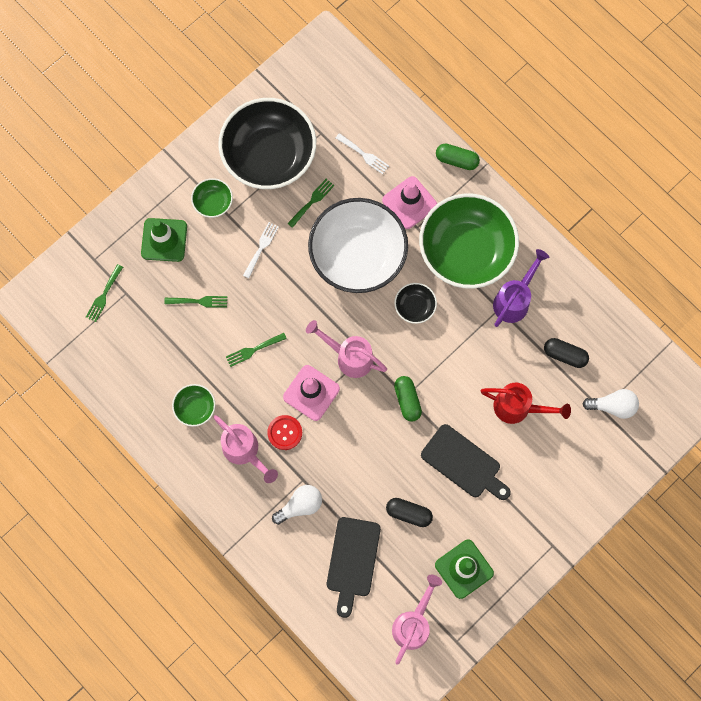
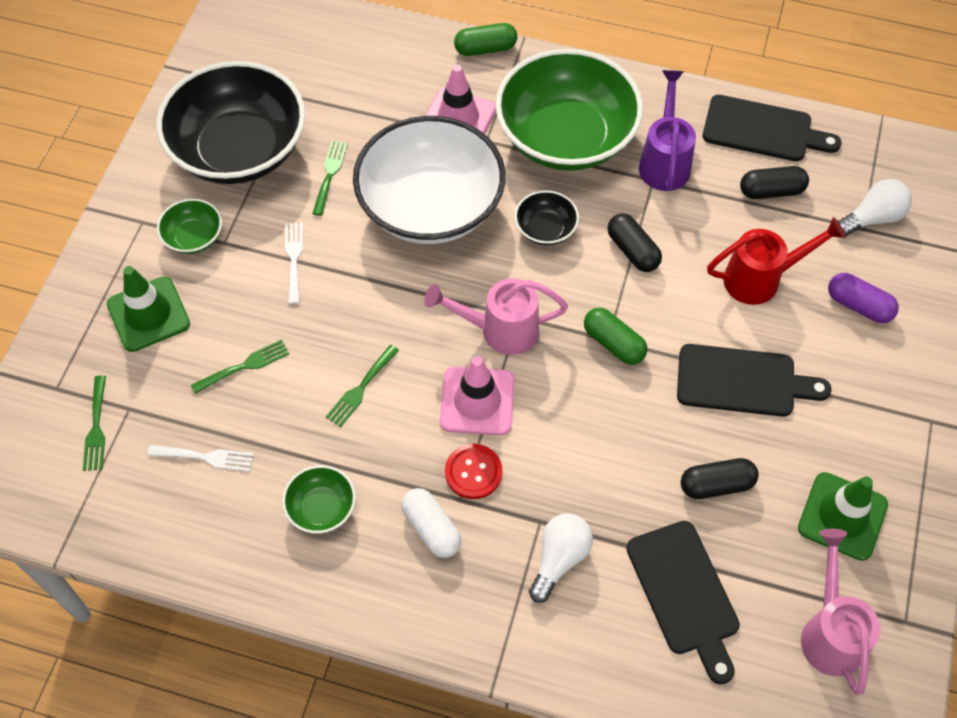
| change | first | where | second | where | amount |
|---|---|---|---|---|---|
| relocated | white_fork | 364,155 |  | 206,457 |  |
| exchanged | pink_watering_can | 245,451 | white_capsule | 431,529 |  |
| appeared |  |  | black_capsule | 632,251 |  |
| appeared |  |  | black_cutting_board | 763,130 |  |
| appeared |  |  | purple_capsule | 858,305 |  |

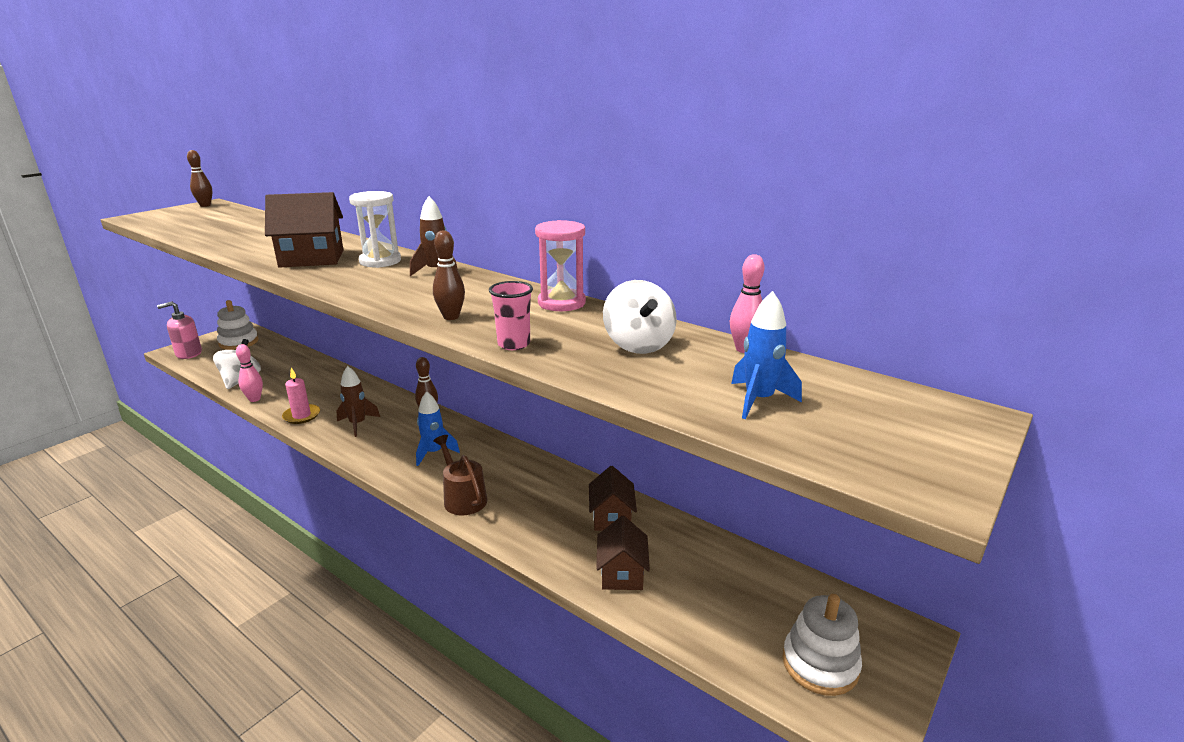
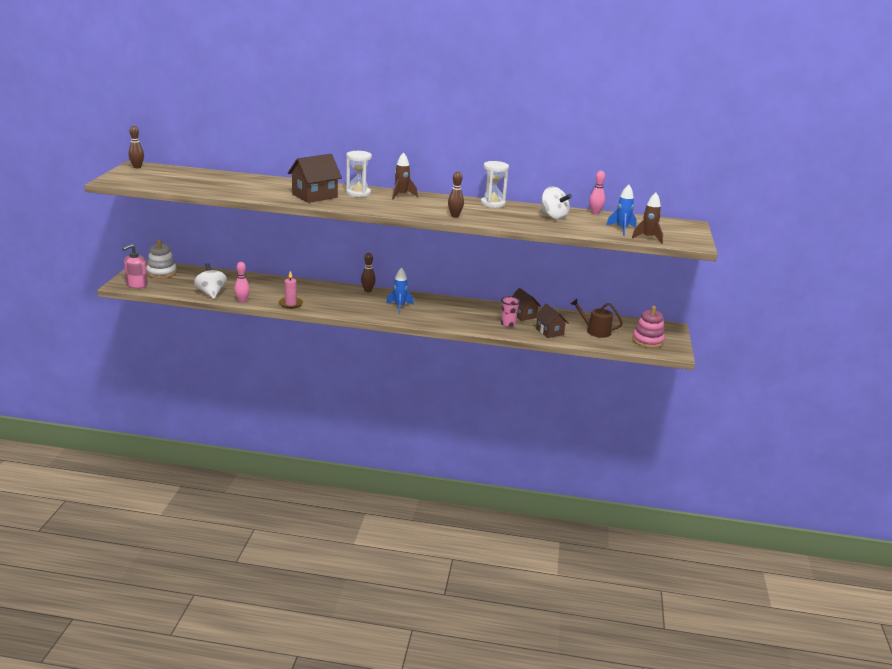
| change | first | where | second | where | amount |
|---|---|---|---|---|---|
| colour | pink_hourglass | 561,303 | white_hourglass | 493,204 |  |
| relocated | pink_cup | 514,344 |  | 508,324 |  |
| relocated | brown_watering_can | 463,498 |  | 595,331 |  |
| relocated | brown_rocket | 357,424 |  | 648,238 |  |
| colour | white_stacking_toy | 820,664 | pink_stacking_toy | 647,341 |  |

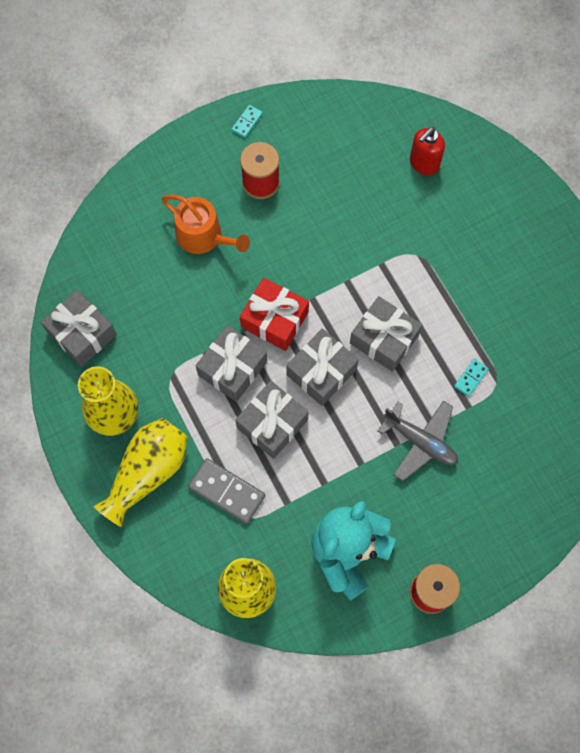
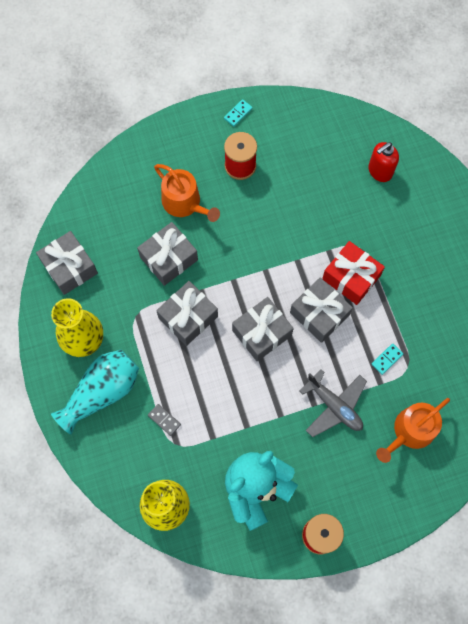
| change | first | where | second | where | amount |
|---|---|---|---|---|---|
| colour | yellow_vase | 148,472 | turquoise_vase | 102,392 |  |
| relocated | grey_gift | 272,424 |  | 169,258 |  |
| size | grey_domino | 226,492 |  | 164,420 | x0.53 |
| relocated | red_gift | 274,320 |  | 351,277 |  |
| appeared |  |  | orange_watering_can | 410,431 |  |

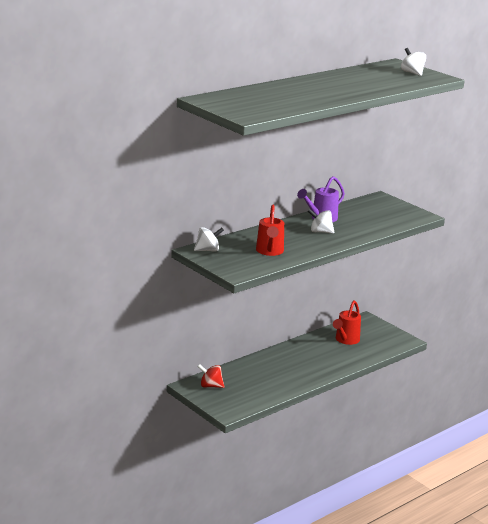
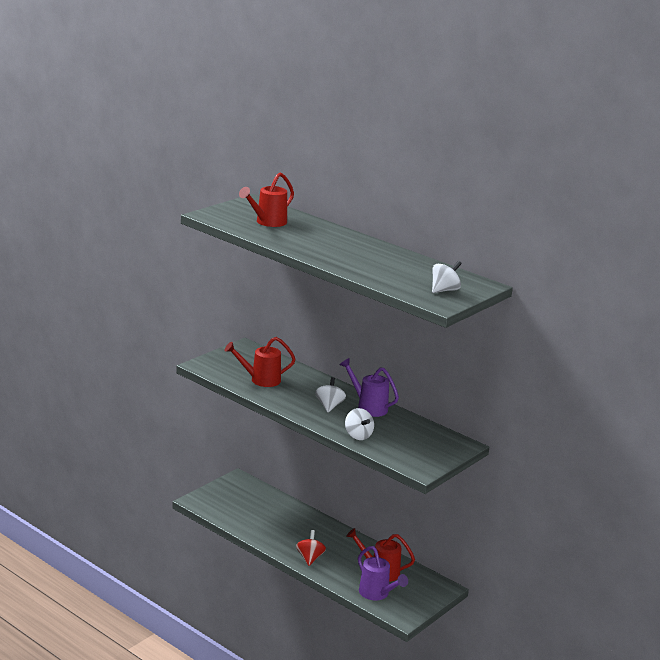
| change | first | where | second | where | amount |
|---|---|---|---|---|---|
| appeared |  |  | red_watering_can | 268,222 |  |
| relocated | red_spinning_top | 210,386 |  | 310,558 |  |
| relocated | white_spinning_top | 207,250 |  | 358,435 |  |
| appeared |  |  | purple_watering_can | 376,594 |  |

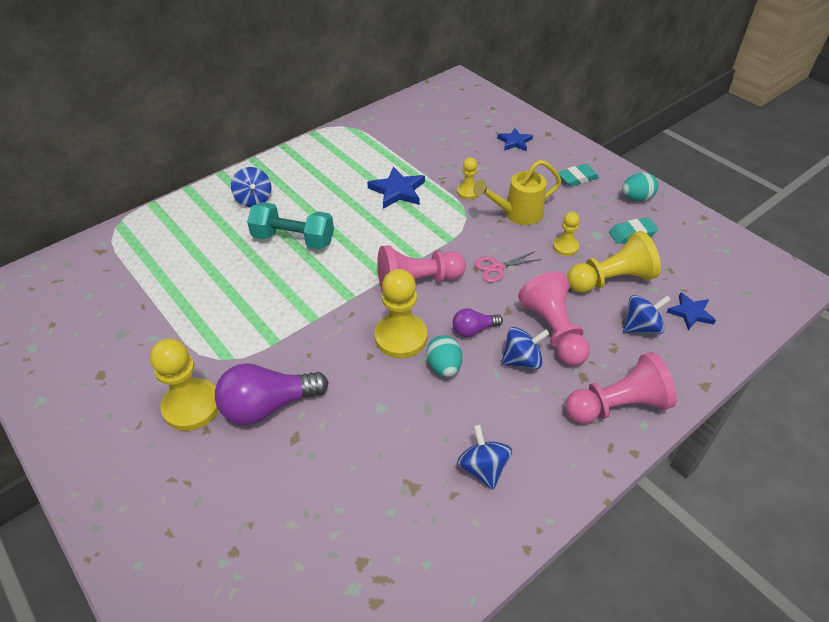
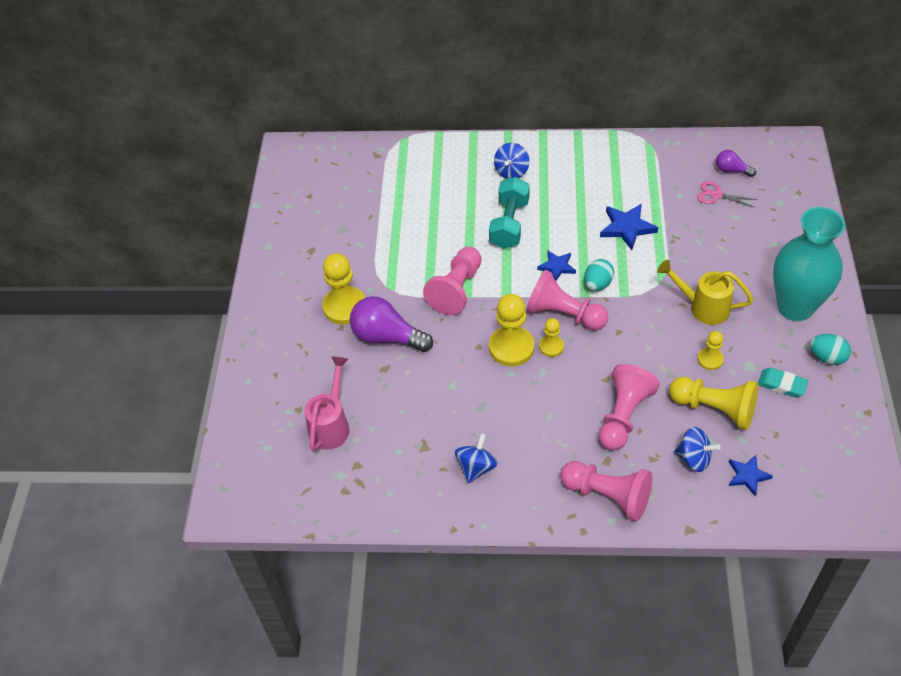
| change | first | where | second | where | amount |
|---|---|---|---|---|---|
| appeared |  |  | pink_watering_can | 331,425 |  |
| appeared |  |  | pink_pawn | 457,289 |  |
| spun | turquoise_dumbbell | 293,239 |  | 509,224 | 45 degrees clockwise |
| relocated | blue_star | 515,142 |  | 557,267 |  |
| relocated | yellow_pawn | 468,192 |  | 551,346 |  |
| relocated | turquoise_egg | 444,367 |  | 597,284 |  |
| relocated | pink_scissors | 497,268 |  | 716,195 |  |
| relocated | purple_light_bulb | 473,330 |  | 731,170 |  |
| exchanged | turquoise_eraser | 577,178 | turquoise_vase | 795,307 |  |
| missing | blue_spinning_top | 522,360 |  |  |  |

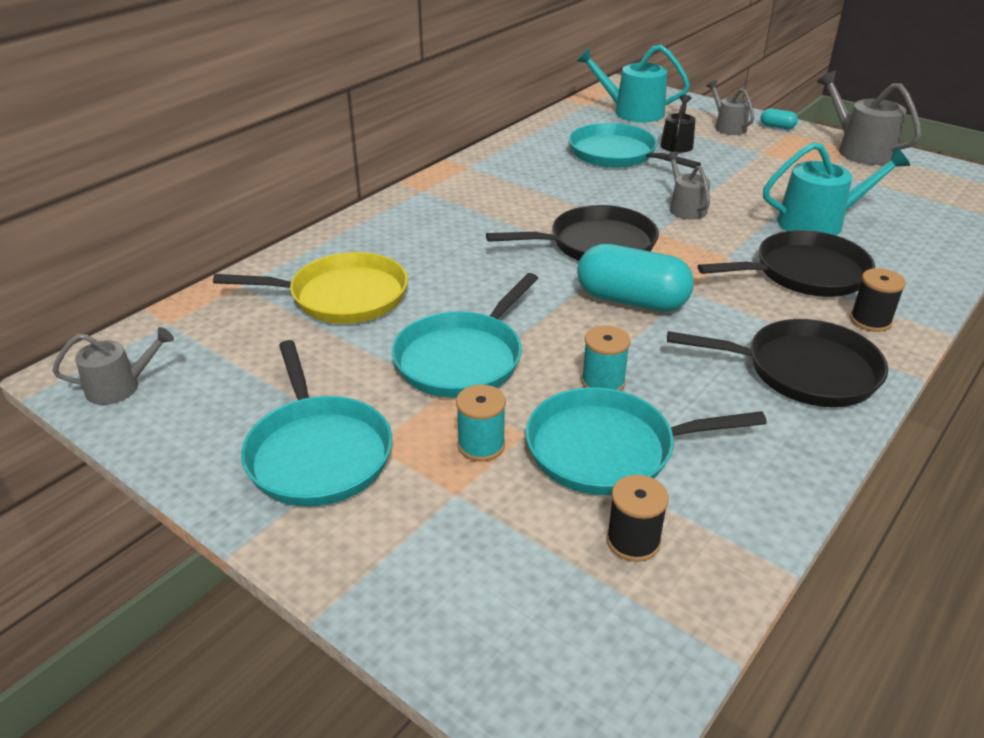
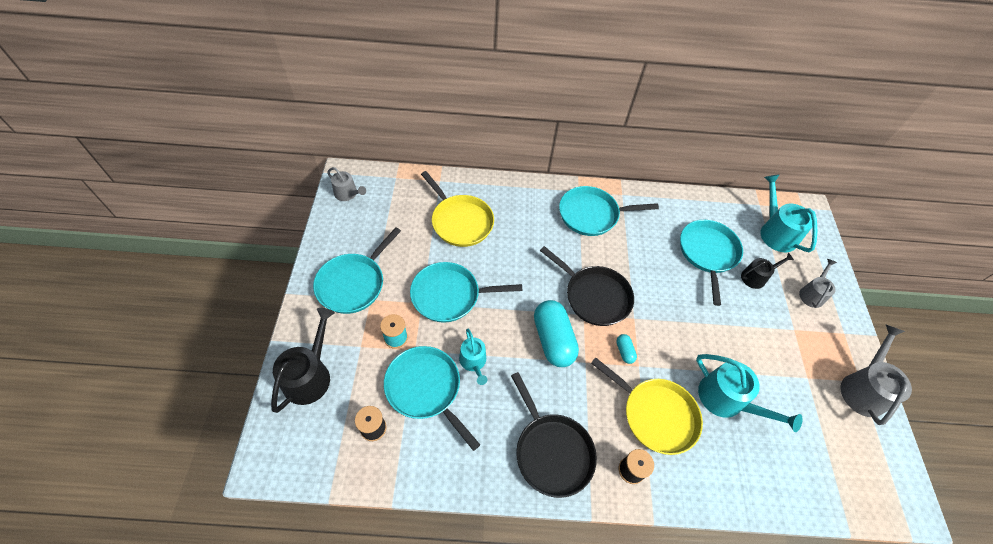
| change | first | where | second | where | amount |
|---|---|---|---|---|---|
| appeared |  |  | black_watering_can | 310,375 |  |
| exchanged | turquoise_spool | 603,382 | turquoise_watering_can | 473,362 |  |
| appeared |  |  | turquoise_pan | 591,214 |  |
| colour | black_pan | 805,273 | yellow_pan | 655,415 |  |
| relocated | turquoise_capsule | 777,127 |  | 624,351 |  |
| missing | grey_watering_can | 685,208 |  |  |  |

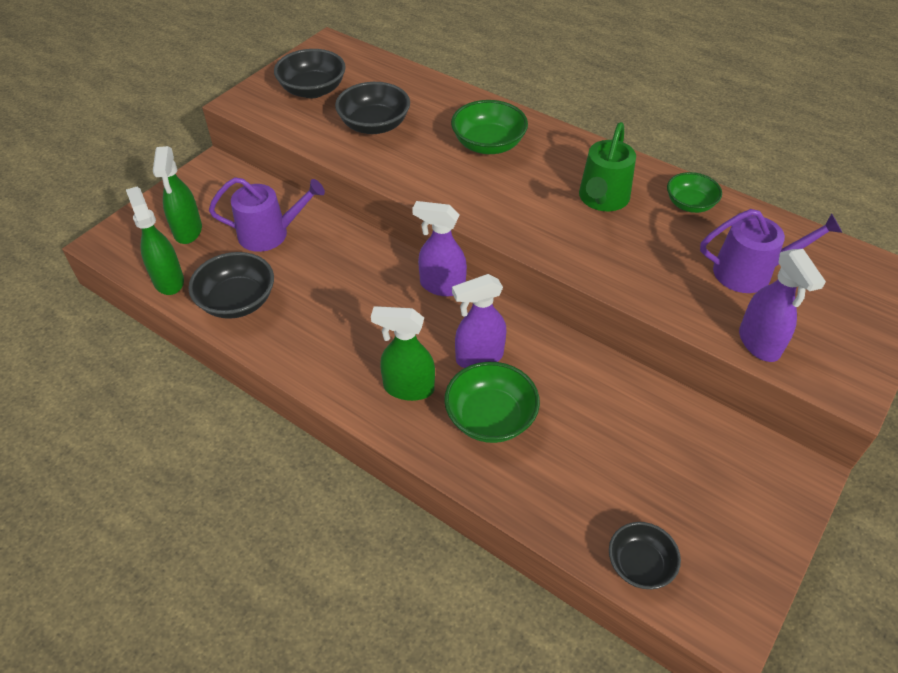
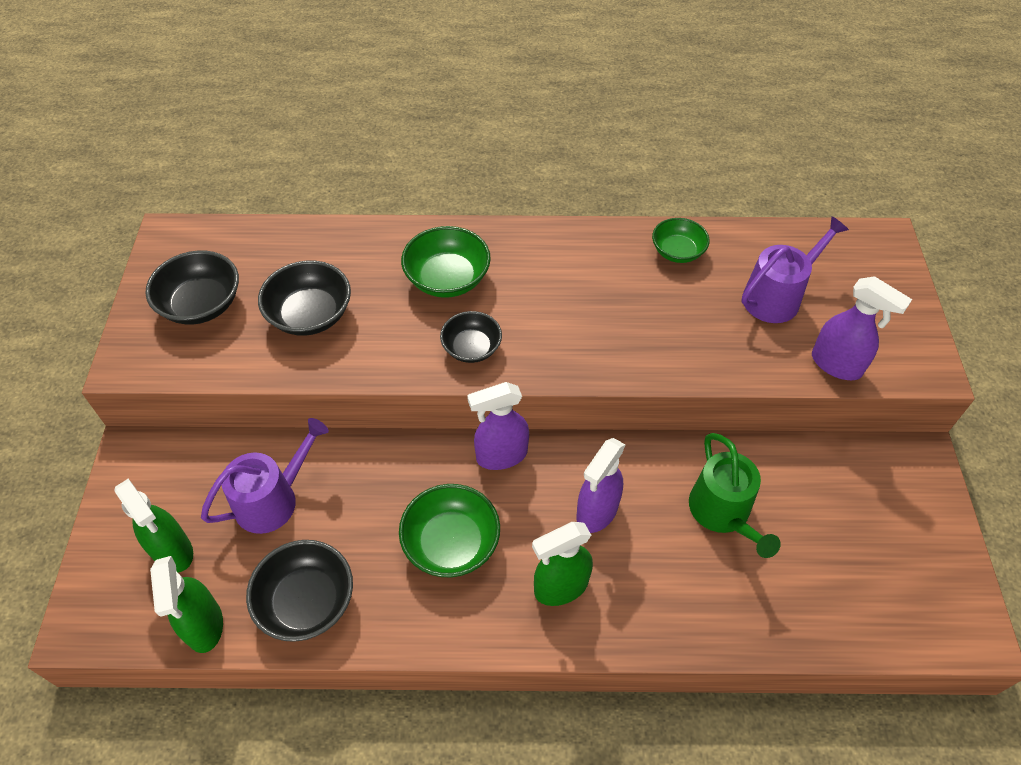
| change | first | where | second | where | amount |
|---|---|---|---|---|---|
| spun | green_spray_bottle | 168,280 |  | 204,625 | 135 degrees counterclockwise |
| relocated | green_bowl | 490,418 |  | 451,543 |  |
| relocated | black_bowl | 640,564 |  | 471,348 |  |
| relocated | green_watering_can | 602,199 |  | 723,512 |  |

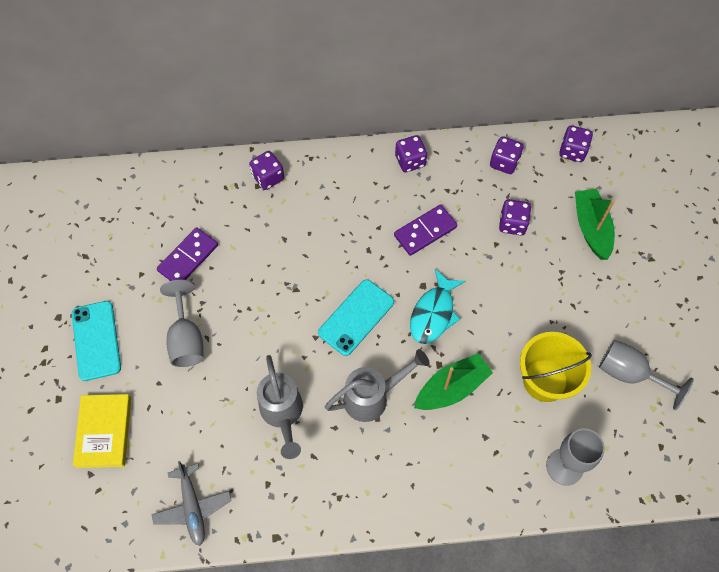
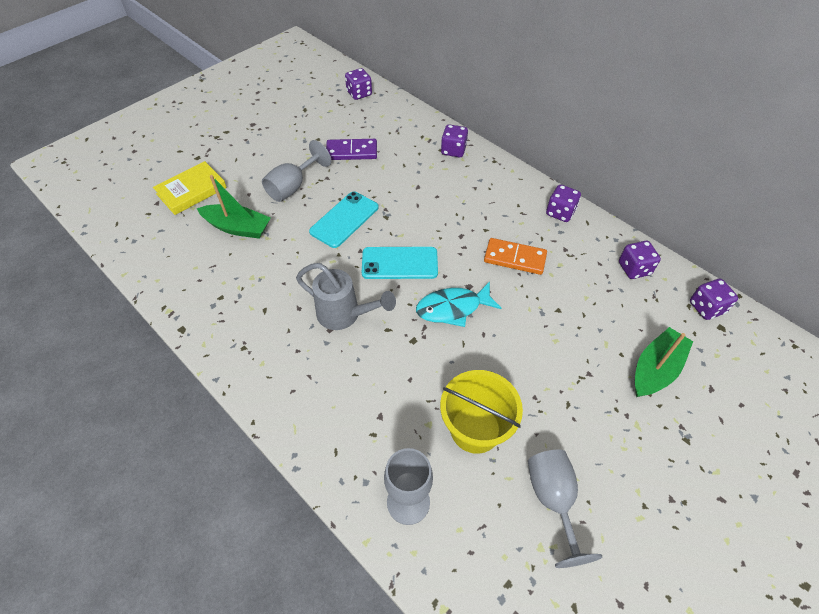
| change | first | where | second | where | amount |
|---|---|---|---|---|---|
| relocated | green_boat | 451,388 |  | 238,227 |  |
| relocated | turquoise_phone | 96,340 |  | 344,219 |  |
| relocated | purple_dice | 512,224 |  | 359,93 |  |
| colour | purple_domino | 425,231 | orange_domino | 515,258 |  |
| missing | grey_plane | 192,507 |  |  |  |
| missing | grey_watering_can | 283,414 |  |  |  |

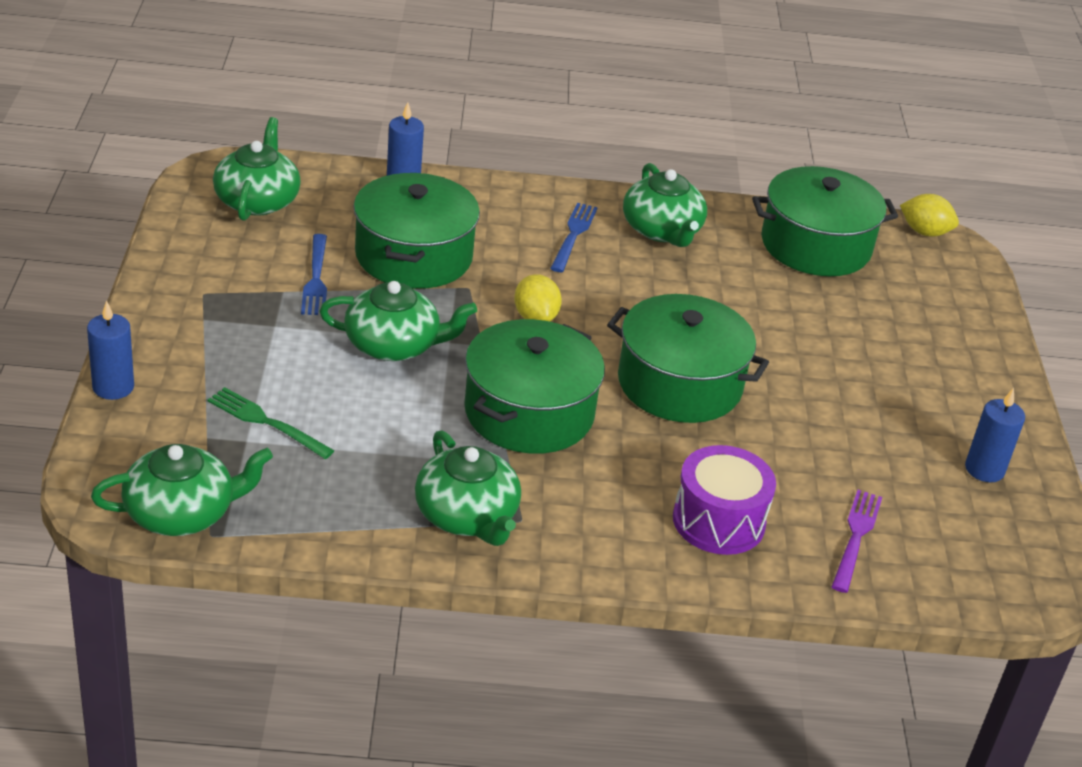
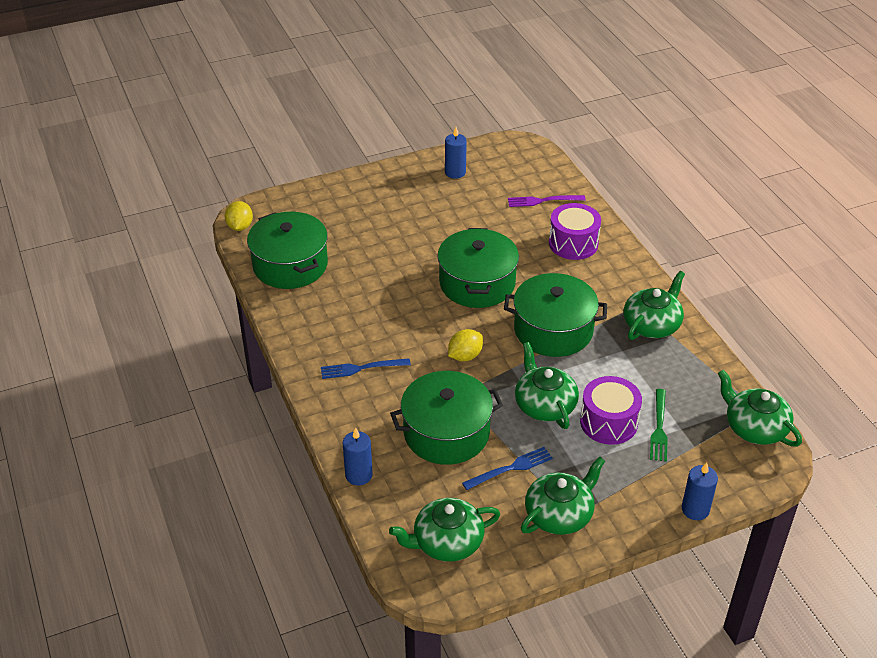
| change | first | where | second | where | amount |
|---|---|---|---|---|---|
| relocated | green_teapot | 662,230 |  | 559,514 |  |
| appeared |  |  | purple_drum | 608,422 |  |

